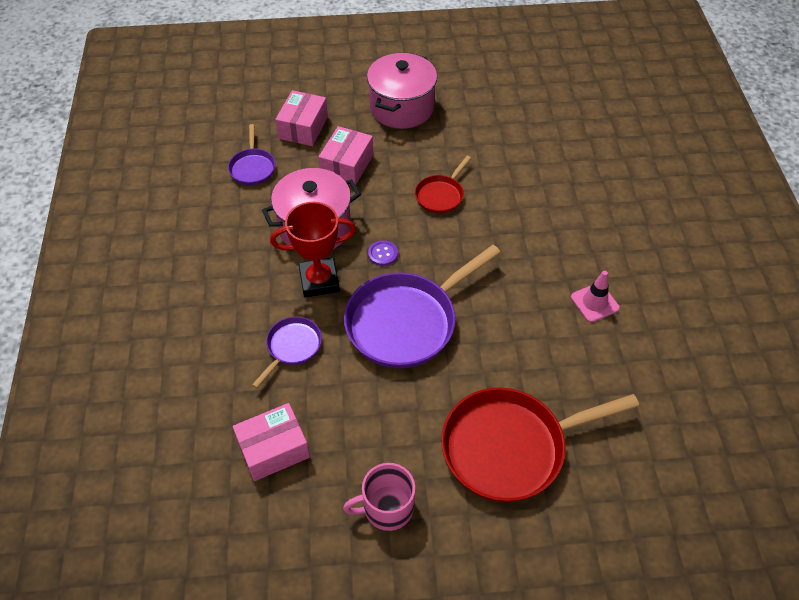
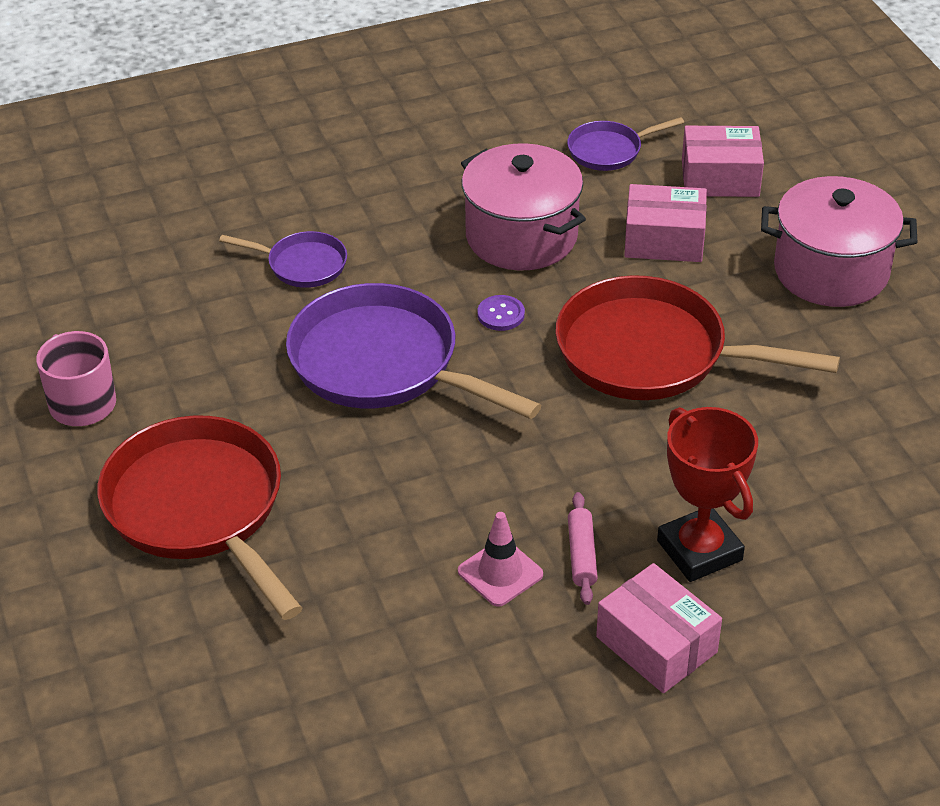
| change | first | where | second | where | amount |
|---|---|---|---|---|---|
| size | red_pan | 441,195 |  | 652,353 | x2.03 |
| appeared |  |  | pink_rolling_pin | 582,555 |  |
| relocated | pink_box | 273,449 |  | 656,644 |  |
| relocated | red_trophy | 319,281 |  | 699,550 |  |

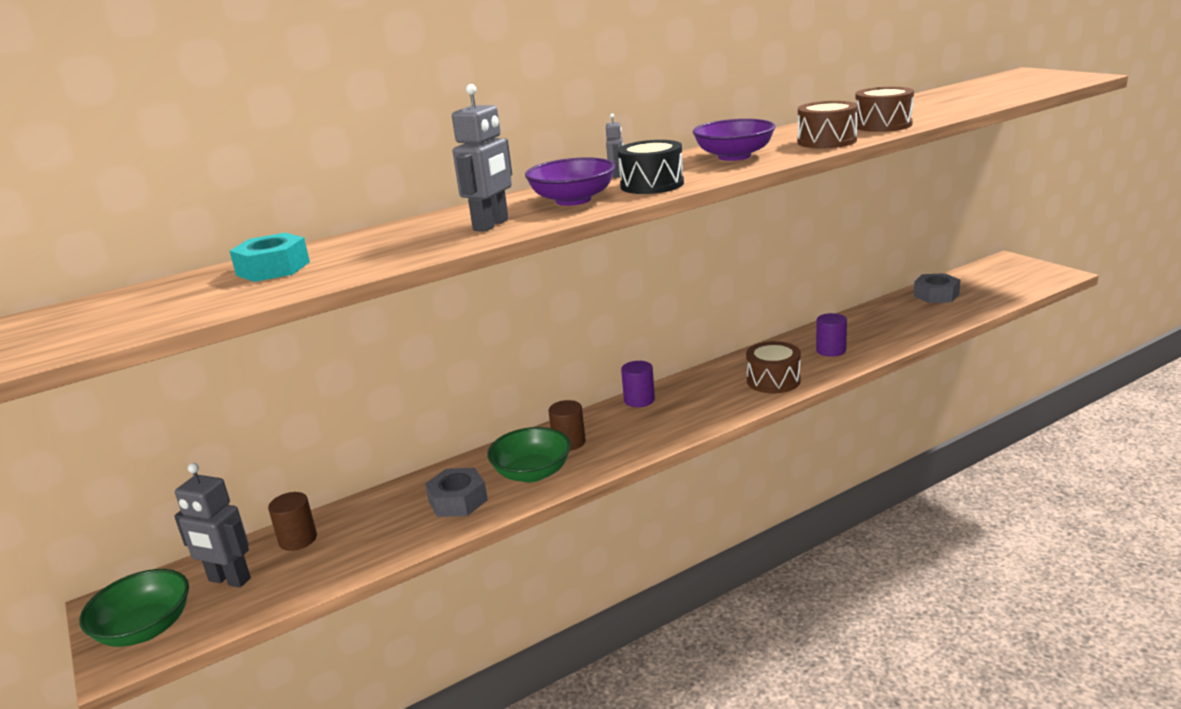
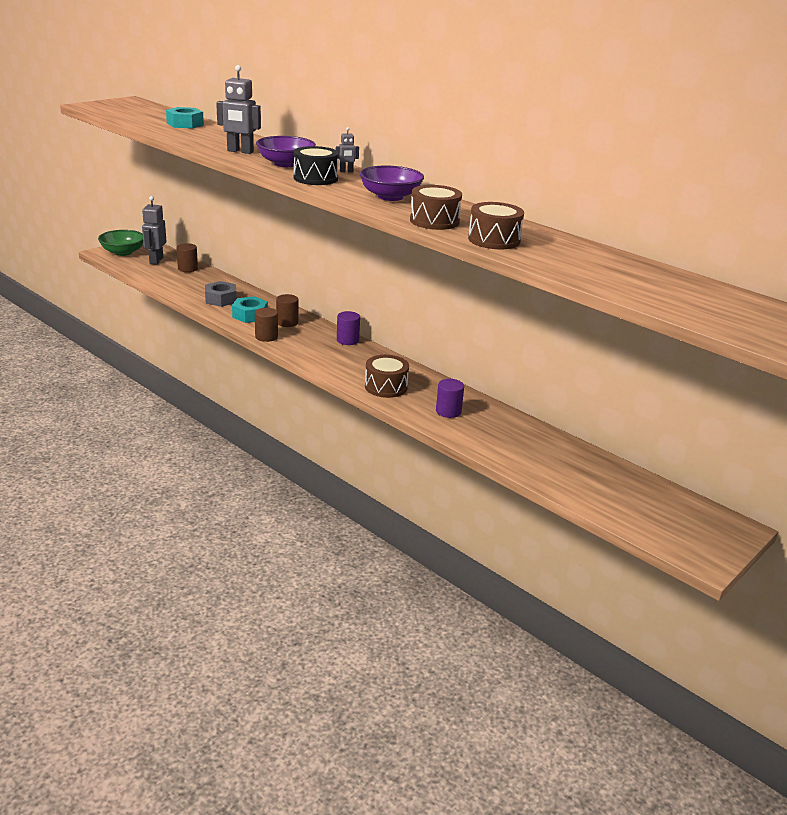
| change | first | where | second | where | amount |
|---|---|---|---|---|---|
| exchanged | green_bowl | 532,473 | turquoise_nut | 250,315 |  |
| appeared |  |  | brown_cylinder | 266,337 |  |
| missing | grey_nut | 936,295 |  |  |  |

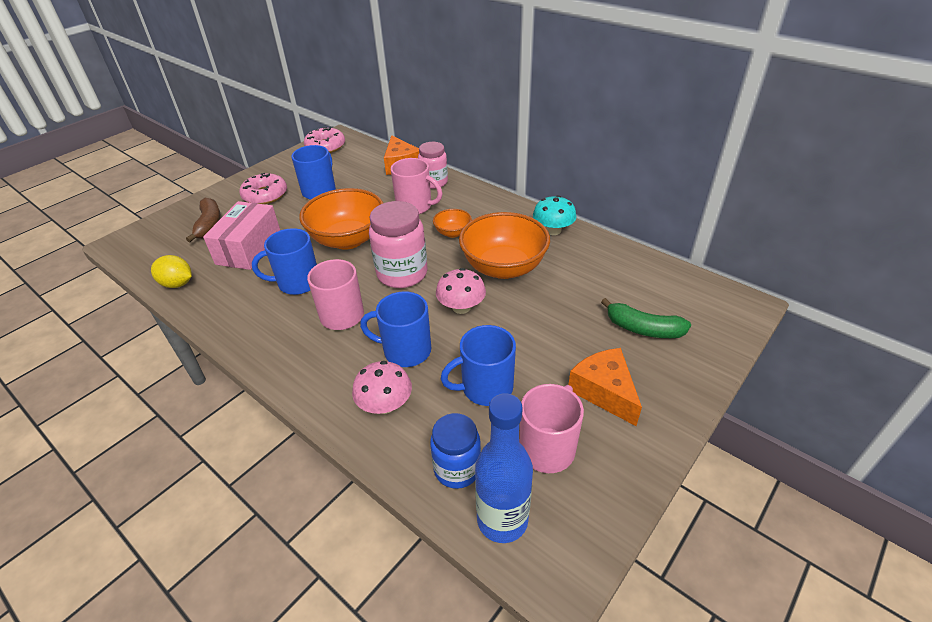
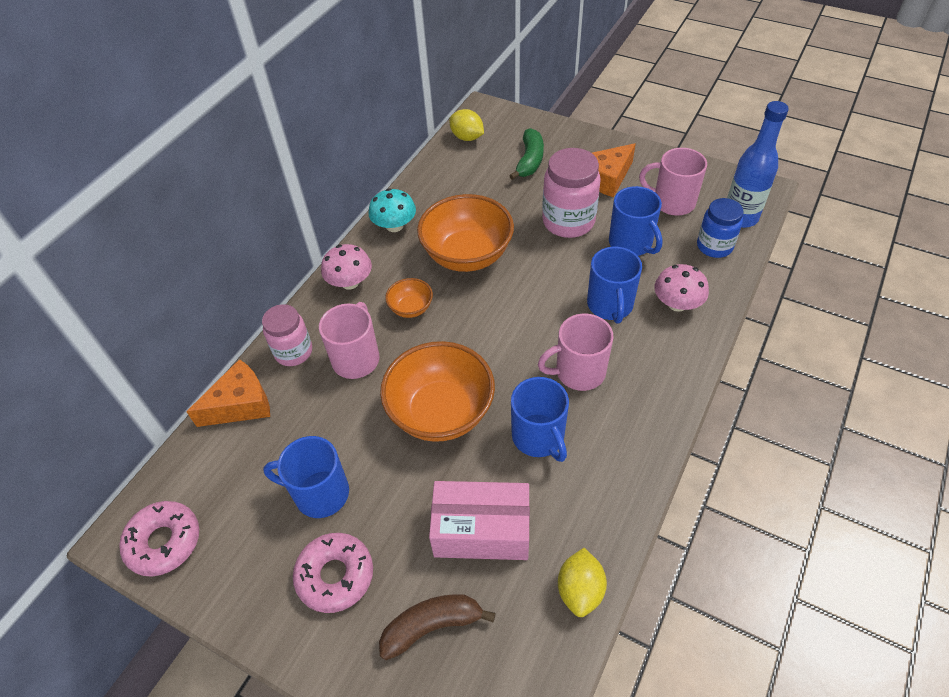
| change | first | where | second | where | amount |
|---|---|---|---|---|---|
| relocated | pink_mushroom | 461,307 |  | 350,282 |  |
| appeared |  |  | yellow_lemon | 467,137 |  |
| relocated | pink_jar | 402,274 |  | 568,221 |  |

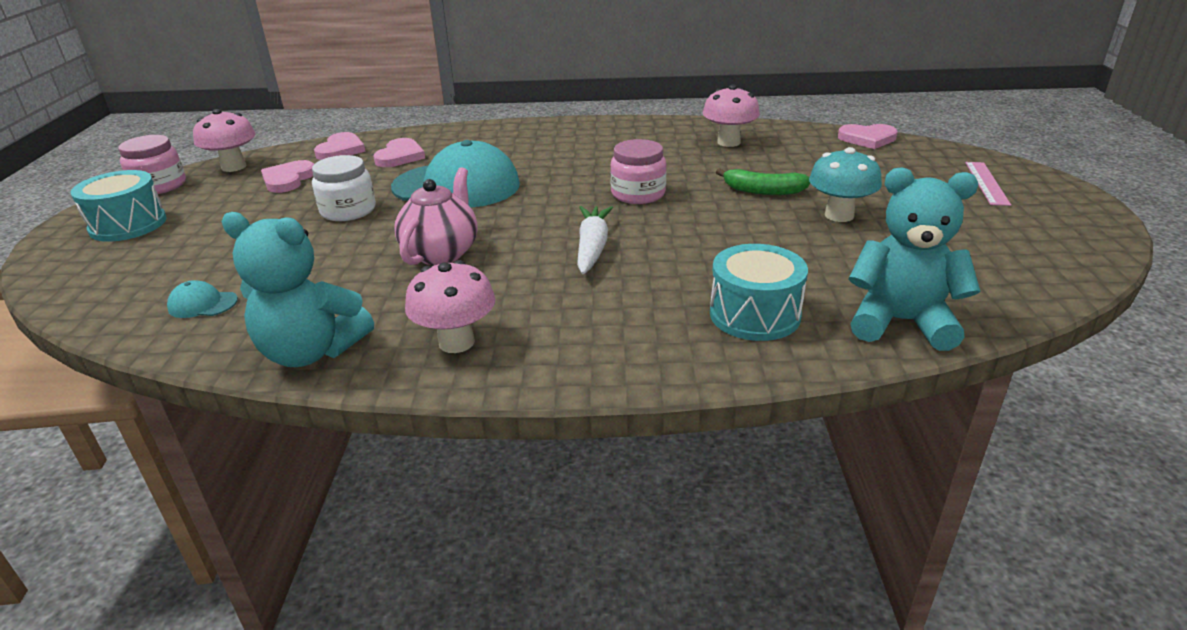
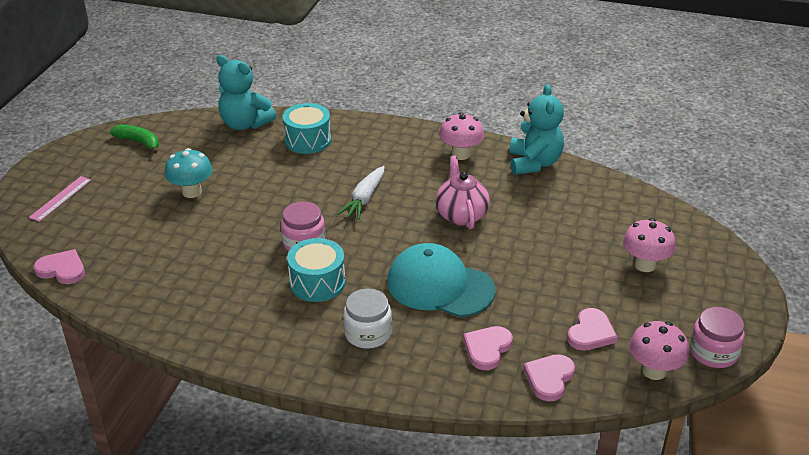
| change | first | where | second | where | amount |
|---|---|---|---|---|---|
| relocated | green_banana | 763,191 |  | 139,142 |  |
| relocated | turquoise_drum | 128,225 |  | 317,283 |  |
| relocated | white_jar | 348,210 |  | 368,333 |  |
| spun | pink_teapot | 441,253 |  | 461,215 | 135 degrees clockwise |
| spun | turquoise_teddy_bear | 311,352 |  | 534,163 | 60 degrees clockwise |
| relocated | pink_mushroom | 728,142 |  | 645,265 |  |
| missing | turquoise_cap | 202,304 |  |  |  |

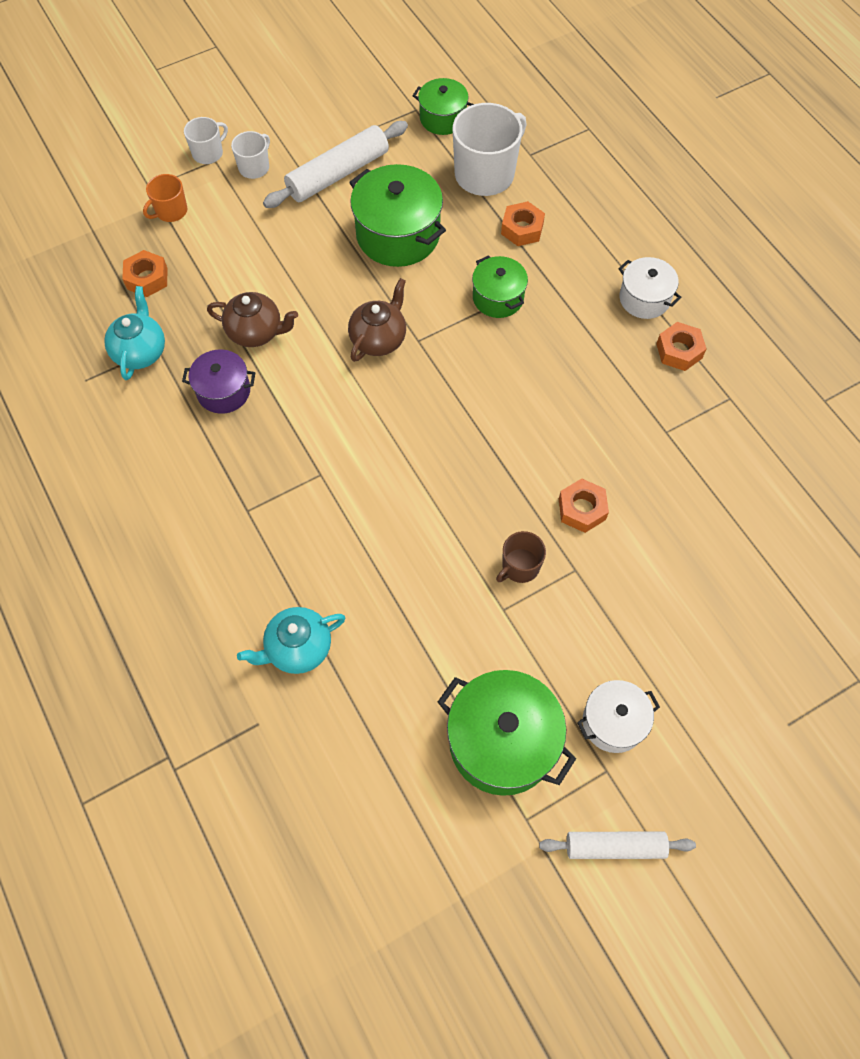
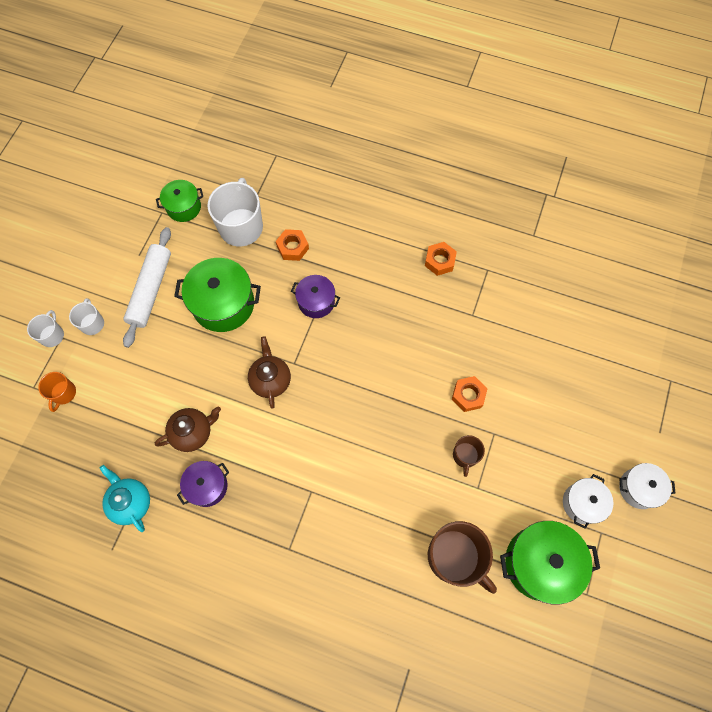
| change | first | where | second | where | amount |
|---|---|---|---|---|---|
| colour | green_pot | 498,298 | purple_pot | 316,302 |  |
| appeared |  |  | brown_mug | 454,557 |  |
| relocated | white_pot | 644,299 |  | 639,488 |  |
| missing | orange_nut | 147,278 |  |  |  |
| missing | turquoise_teapot | 298,648 |  |  |  |
| missing | white_rolling_pin | 615,846 |  |  |  |

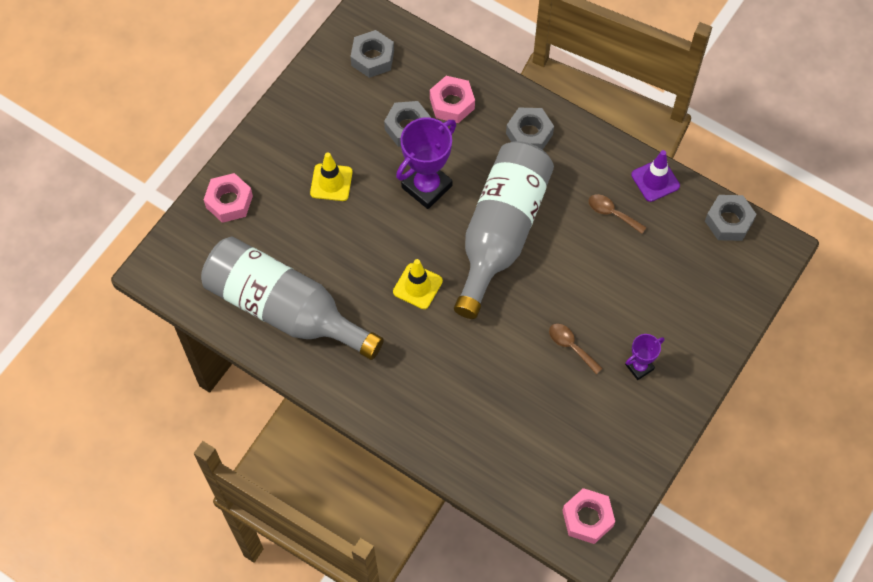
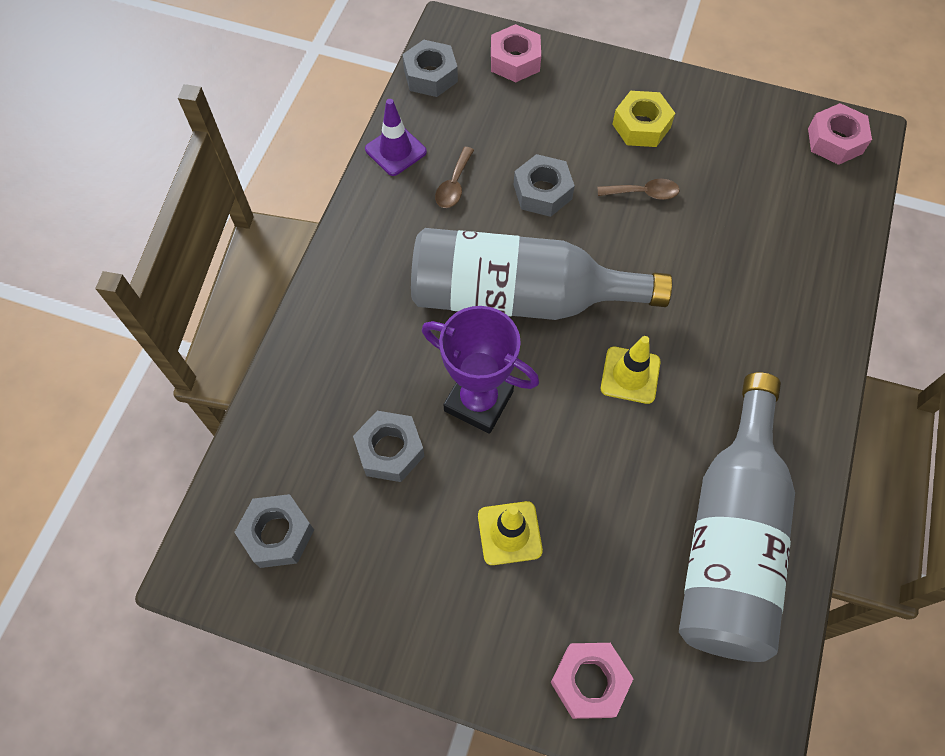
| change | first | where | second | where | amount |
|---|---|---|---|---|---|
| relocated | pink_nut | 452,103 |  | 515,60 |  |
| relocated | grey_nut | 529,134 |  | 542,192 |  |
| spun | brown_spoon | 571,346 |  | 643,193 | 120 degrees counterclockwise |
| exchanged | purple_trophy | 639,367 | yellow_nut | 641,126 |  |

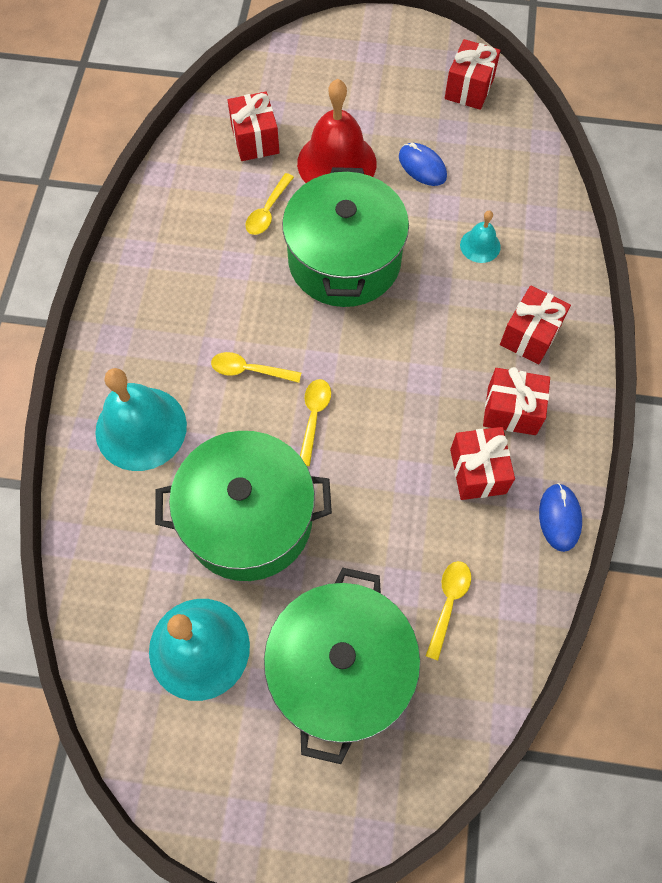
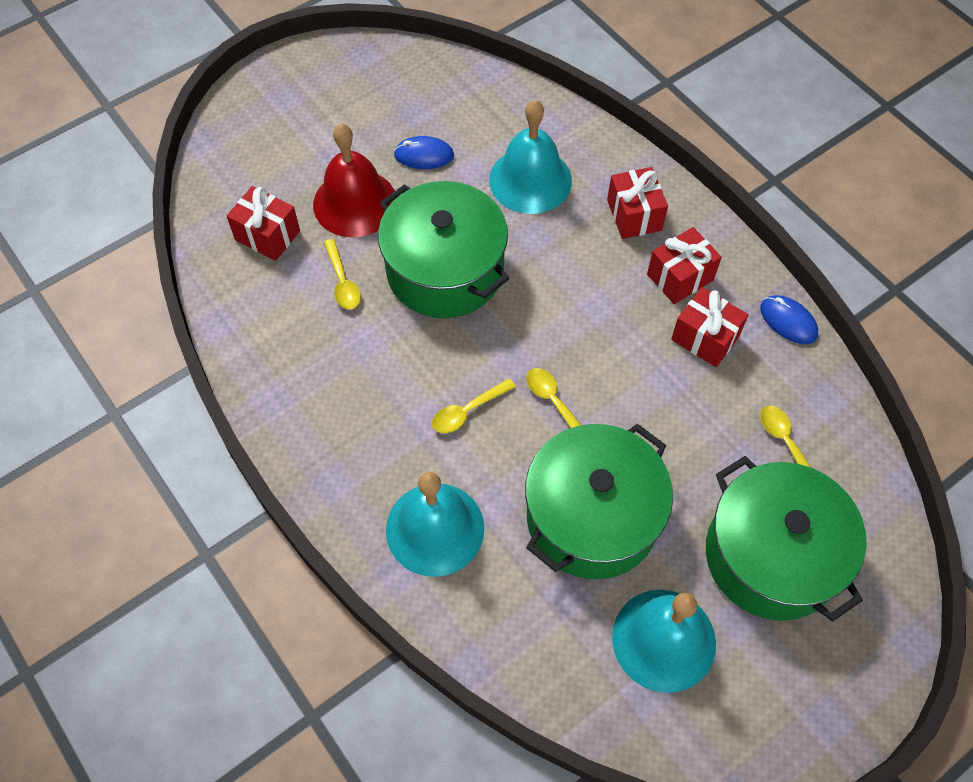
| change | first | where | second | where | amount |
|---|---|---|---|---|---|
| size | turquoise_bell | 480,245 |  | 530,180 | x2.05 |
| missing | red_gift | 469,88 |  |  |  |

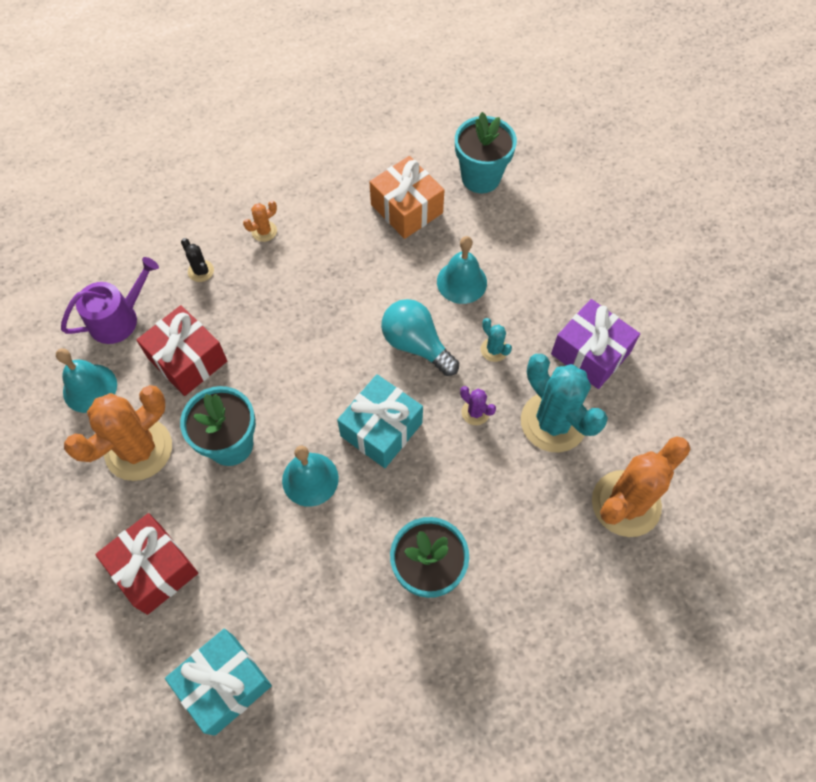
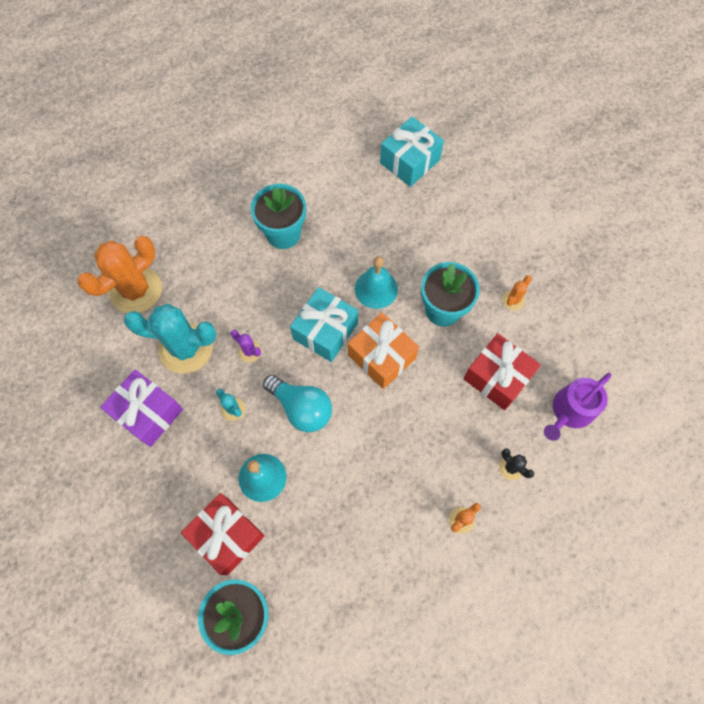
| change | first | where | second | where | amount |
|---|---|---|---|---|---|
| spun | turquoise_cactus | 553,422 |  | 186,348 | 45 degrees counterclockwise |
| relocated | red_gift | 154,569 |  | 227,535 |  |
| relocated | orange_gift | 406,209 |  | 381,356 |  |
| size | orange_cactus | 138,449 |  | 513,300 | x0.43 |
| missing | turquoise_bell | 90,388 |  |  |  |

